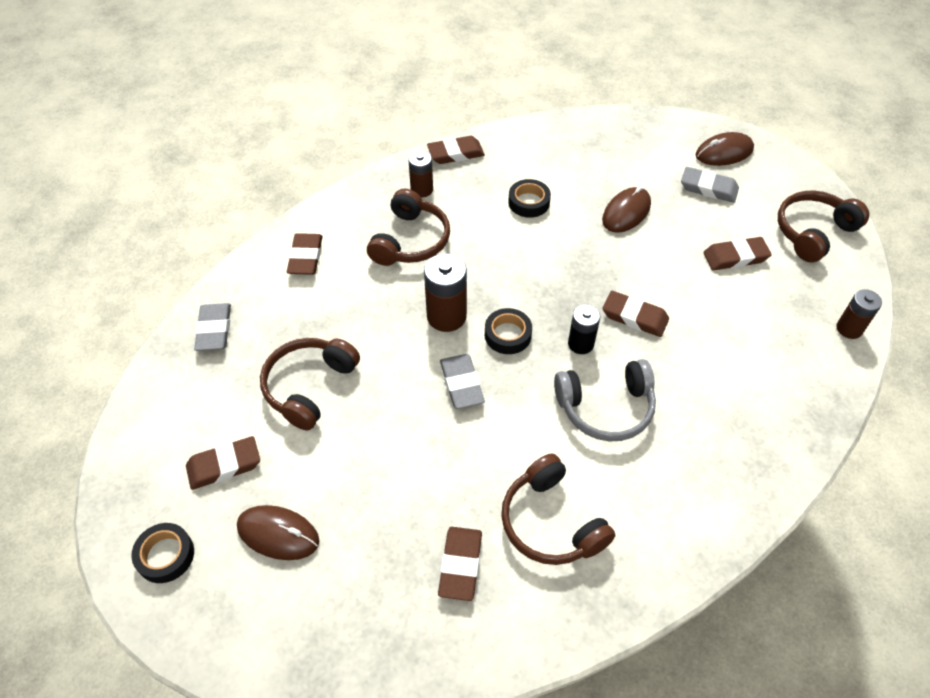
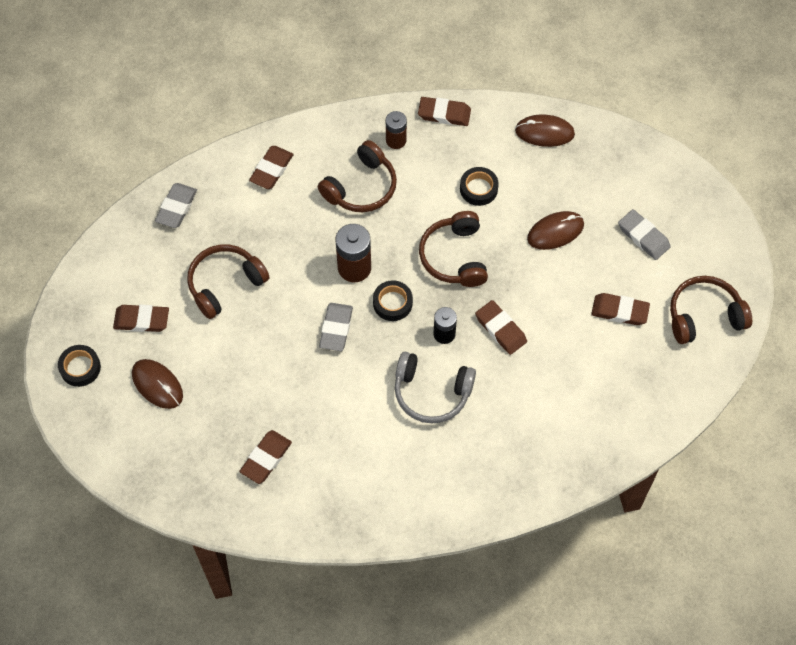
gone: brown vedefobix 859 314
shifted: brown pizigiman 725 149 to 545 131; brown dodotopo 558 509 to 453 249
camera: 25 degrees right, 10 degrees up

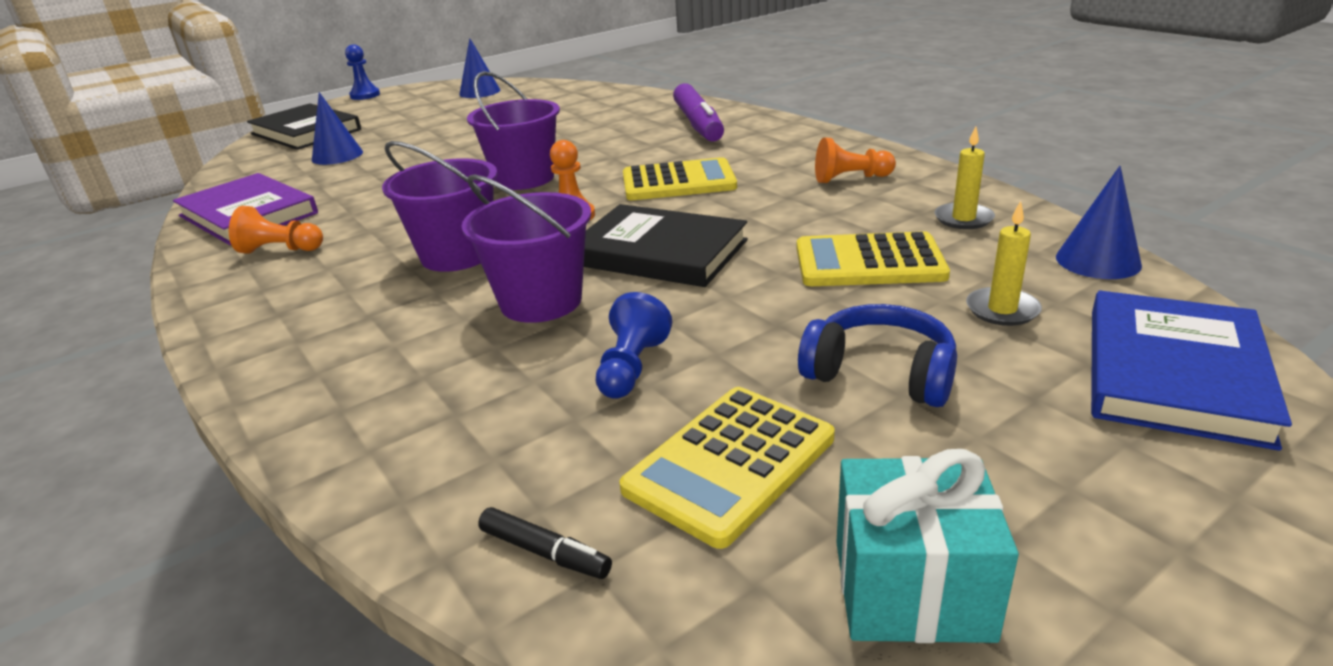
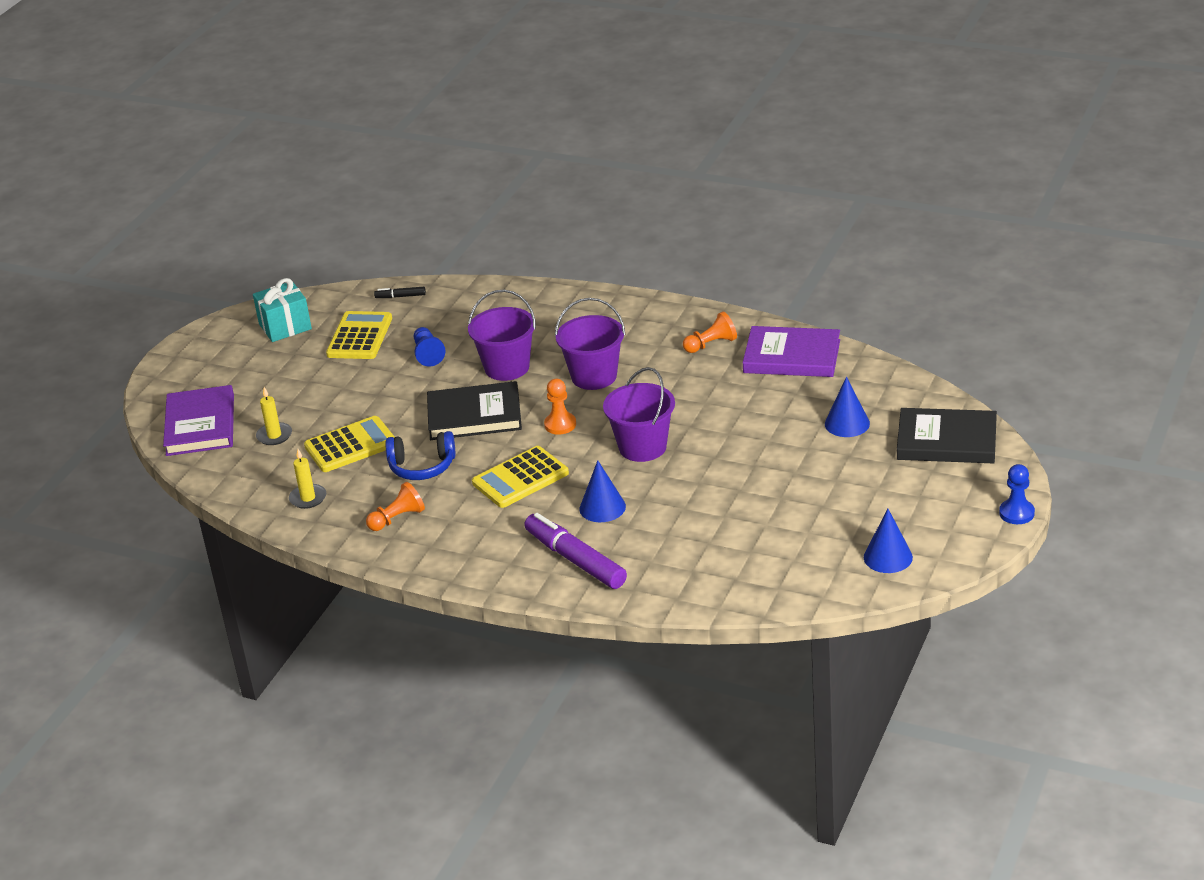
shifted: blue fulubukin 1099 222 to 602 491; blue dodotopo 877 355 to 421 455
repainted: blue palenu 1191 371 to purple palenu 198 420
camera: 150 degrees right, 5 degrees up

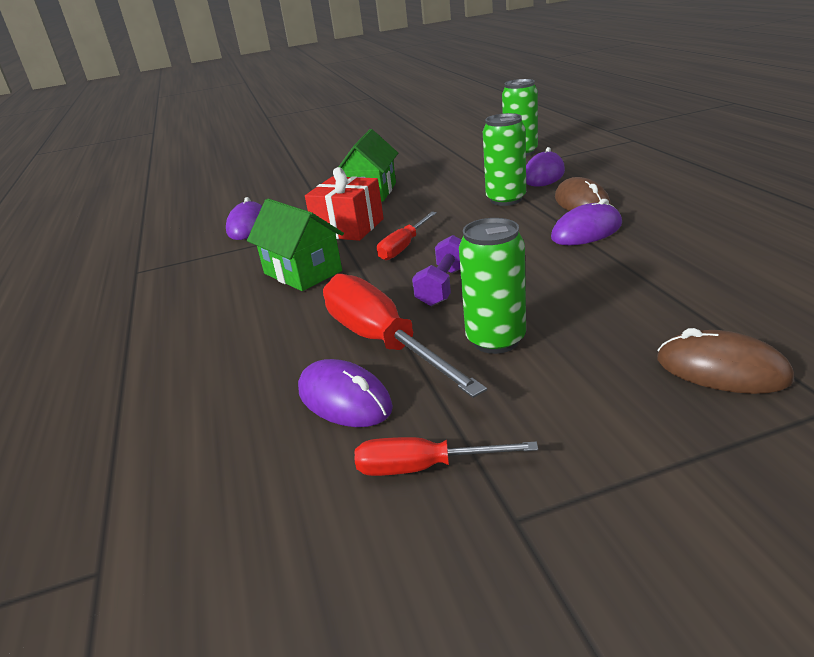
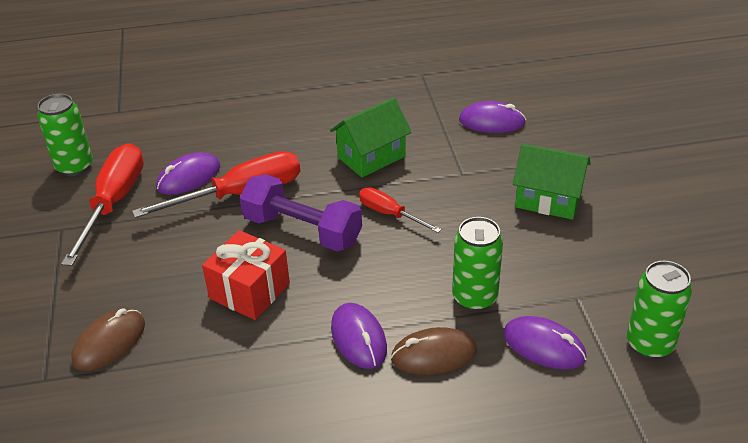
shifted: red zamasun 344 204 to 246 275; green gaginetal 492 286 to 65 135
scaled: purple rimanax 436 270 = 301 213 x1.63; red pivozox 446 456 = 102 205 x1.81
camera: 95 degrees right, 10 degrees up

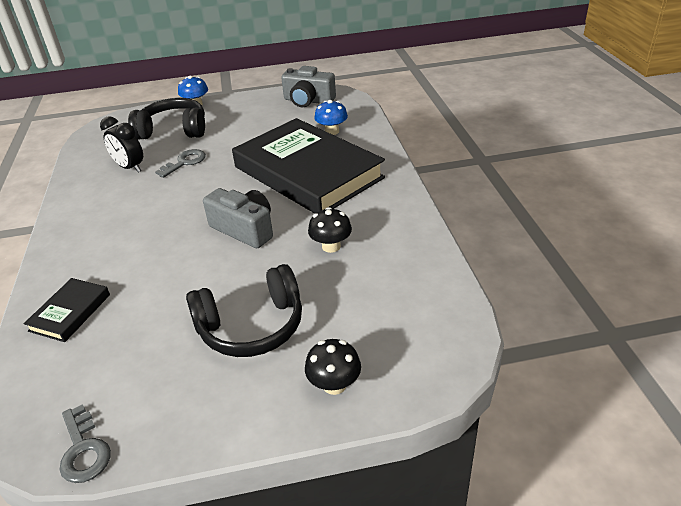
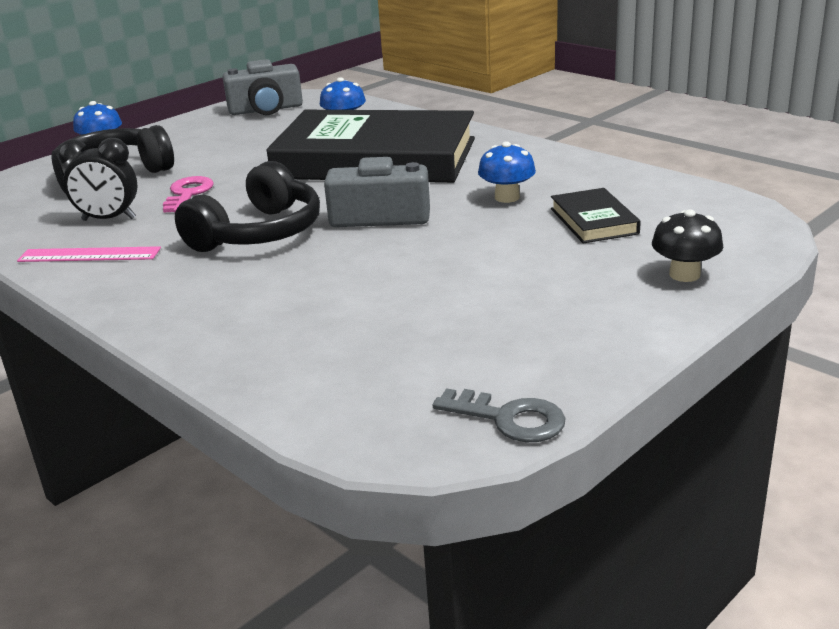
new: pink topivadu 89 254
shifted: black dodotopo 244 310 to 247 206; black palenu 67 310 to 596 215
repainted: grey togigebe 180 163 to pink togigebe 188 194; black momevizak 330 230 to blue momevizak 507 172
camera: 35 degrees left, 10 degrees down

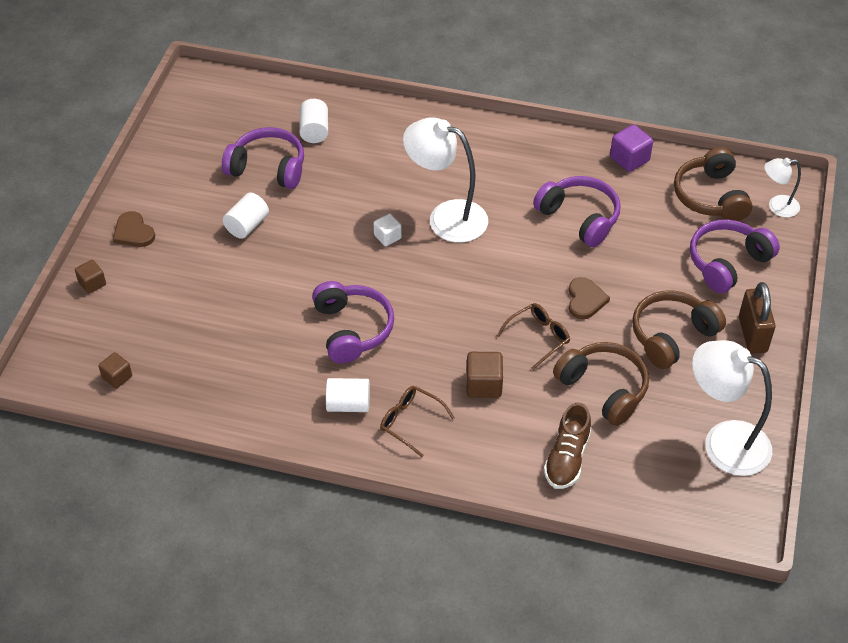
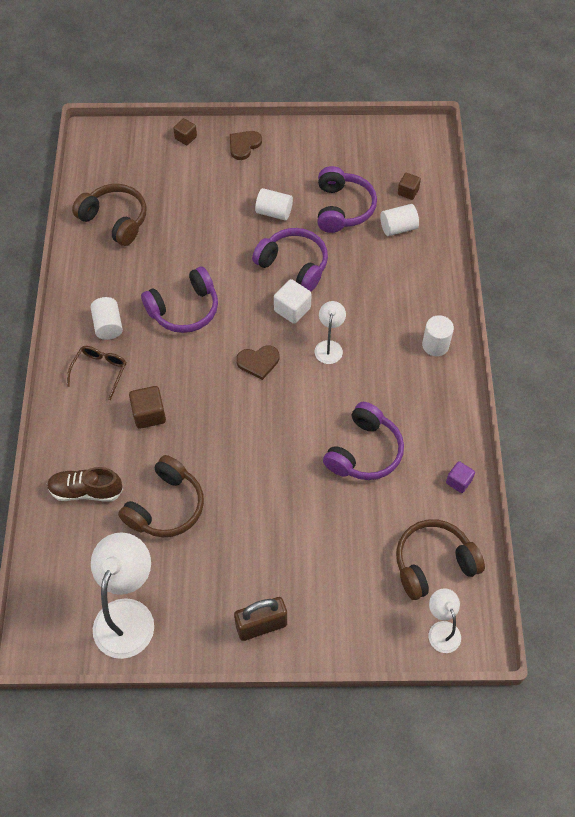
gone: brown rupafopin 533 336
new: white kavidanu 438 335
shifted: purple dodotopo 735 256 to 290 260; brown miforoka 589 298 to 257 363; brown dodotopo 679 329 to 109 215; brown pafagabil 115 370 to 409 186
scaled: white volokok 445 180 = 330 332 x0.53; purple pafagabil 631 148 = 460 477 x0.67; white pafagabil 387 229 = 293 301 x1.50
camera: 75 degrees right, 10 degrees up

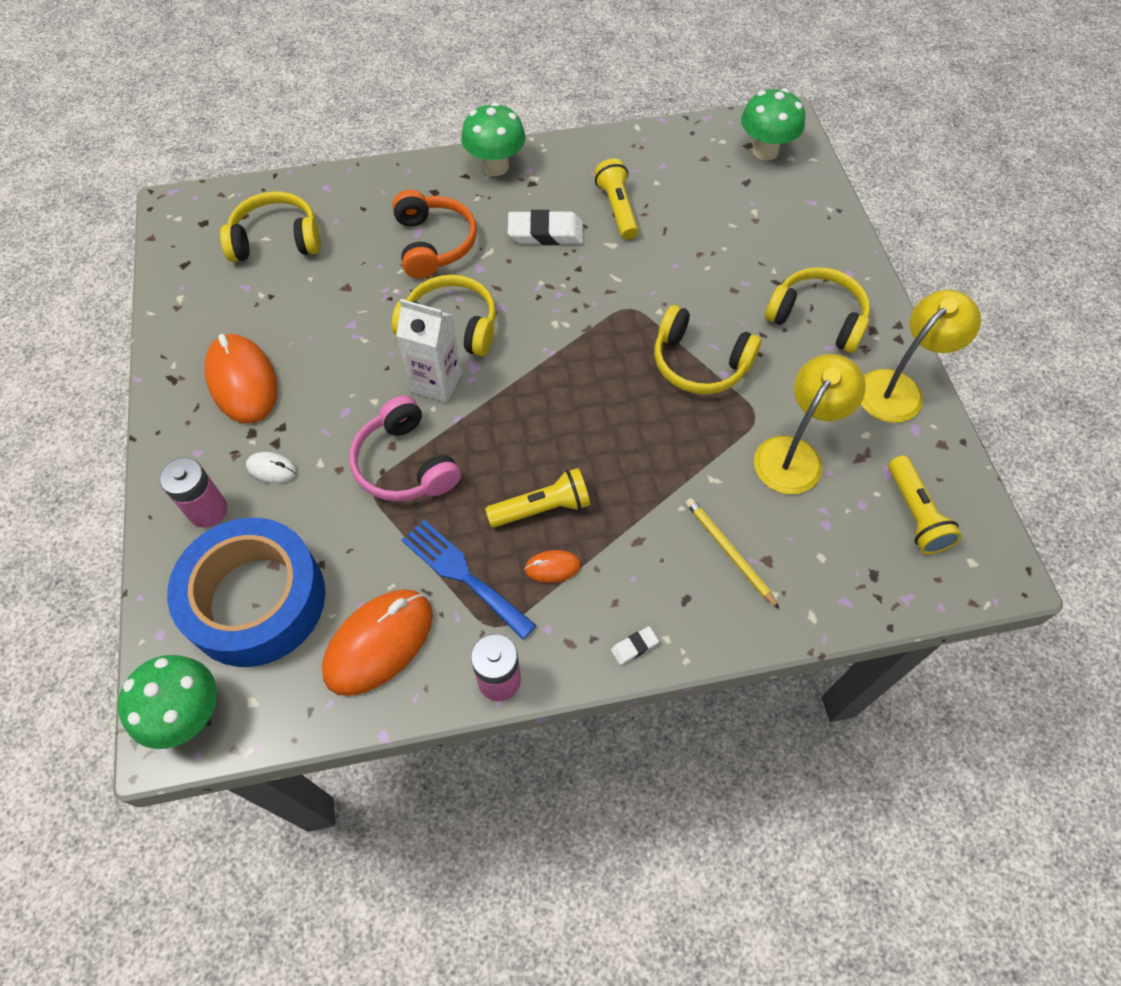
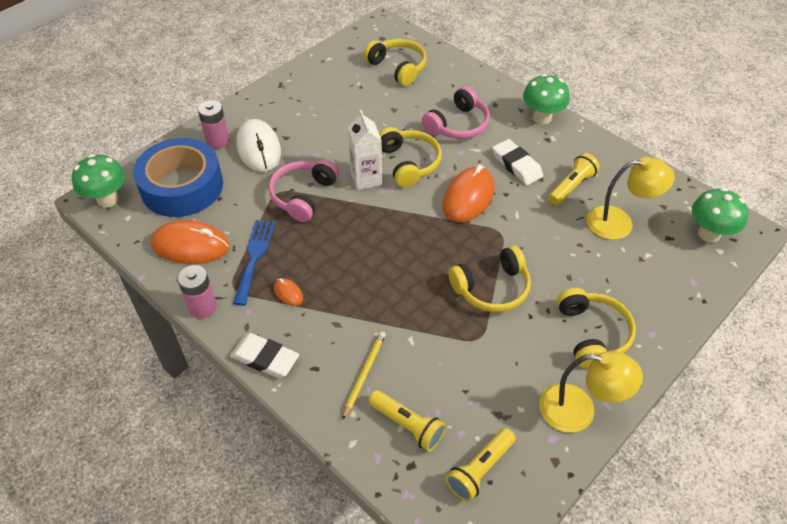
shifted: orange pizigiman 241 379 to 469 193; yellow volokok 810 424 to 631 198; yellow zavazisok 537 498 to 407 421
repainted: orange dodotopo 434 234 to pink dodotopo 456 112
rotated: yellow dodotopo 707 349 = 490 278 105 degrees counterclockwise
scaled: white pizigiman 271 467 = 258 145 x2.19; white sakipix 635 645 = 264 355 x2.14
camera: 55 degrees right, 10 degrees down

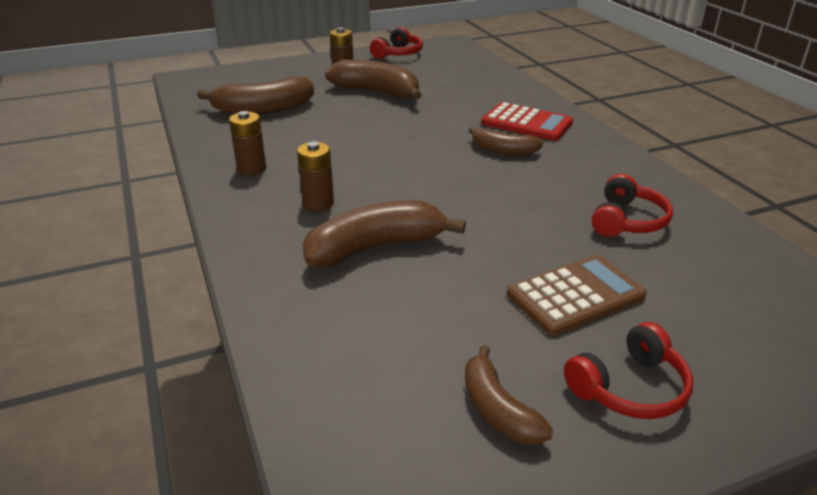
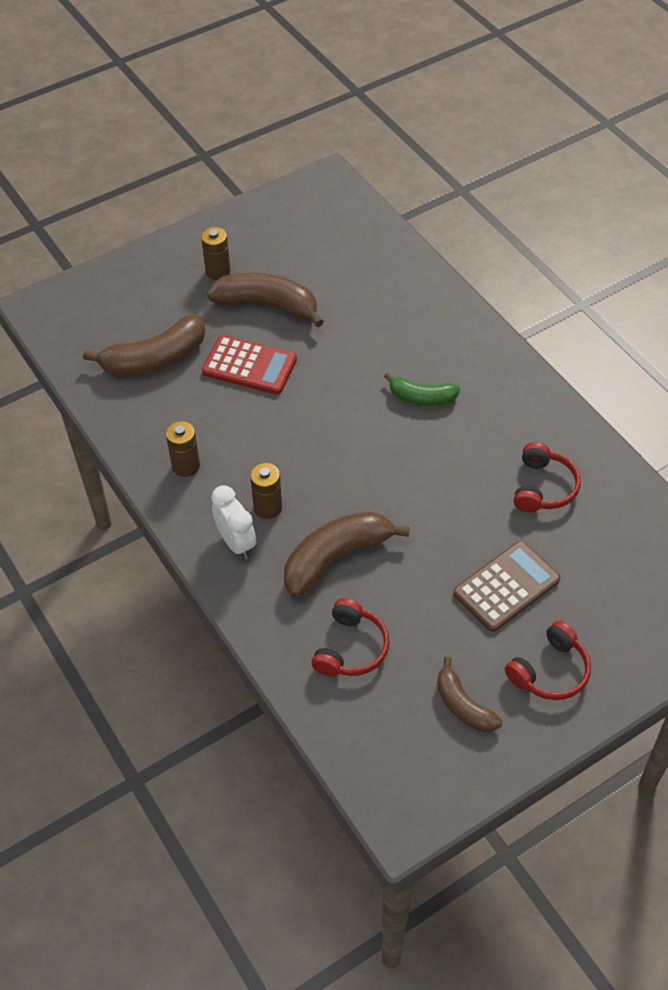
new: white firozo 233 522
shifted: red dodotopo 396 43 to 350 637; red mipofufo 527 121 to 249 365
repainted: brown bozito 505 141 to green bozito 422 389
camera: 10 degrees left, 20 degrees up

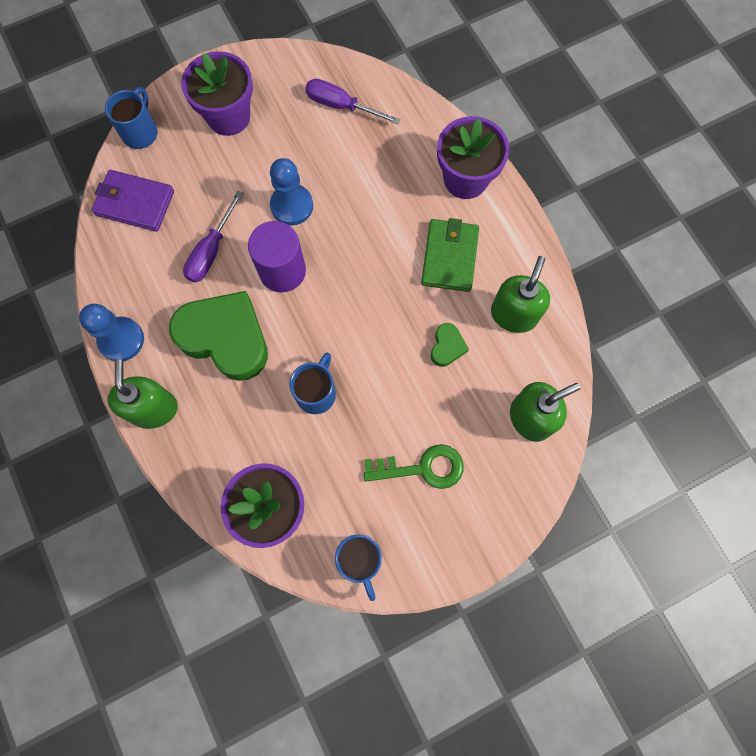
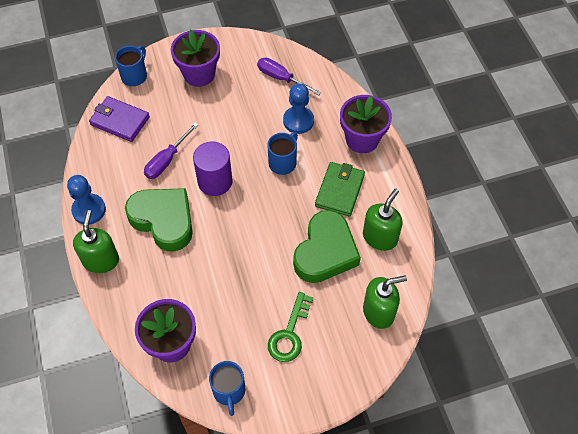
shifted: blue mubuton 291 191 to 298 108; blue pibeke 312 383 to 282 153
rotated: green togigebe 413 466 = 291 327 105 degrees clockwise
scaled: green miforoka 450 345 = 327 246 x2.30
camera: 10 degrees right, 15 degrees down

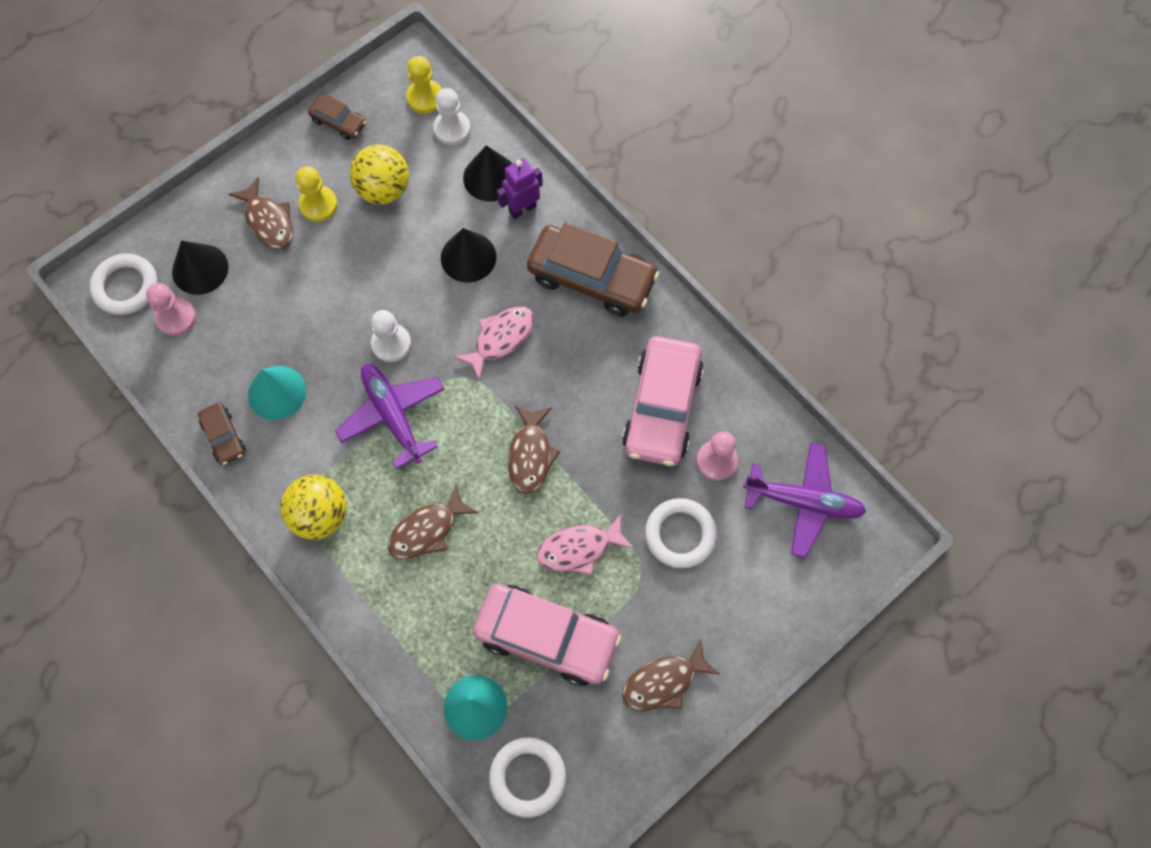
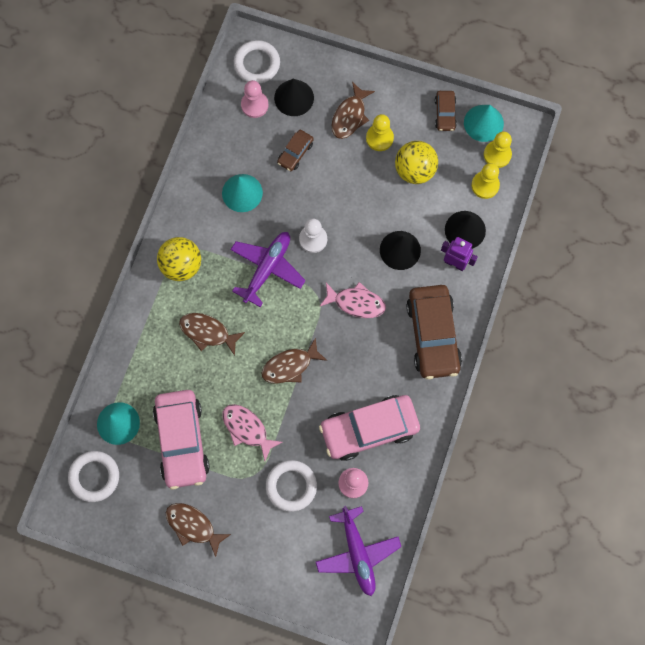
new: turquoise fulubukin 484 123
shifted: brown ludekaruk 222 434 to 295 150
repainted: white mubuton 452 116 to yellow mubuton 485 181
camera: 60 degrees right, 5 degrees up

